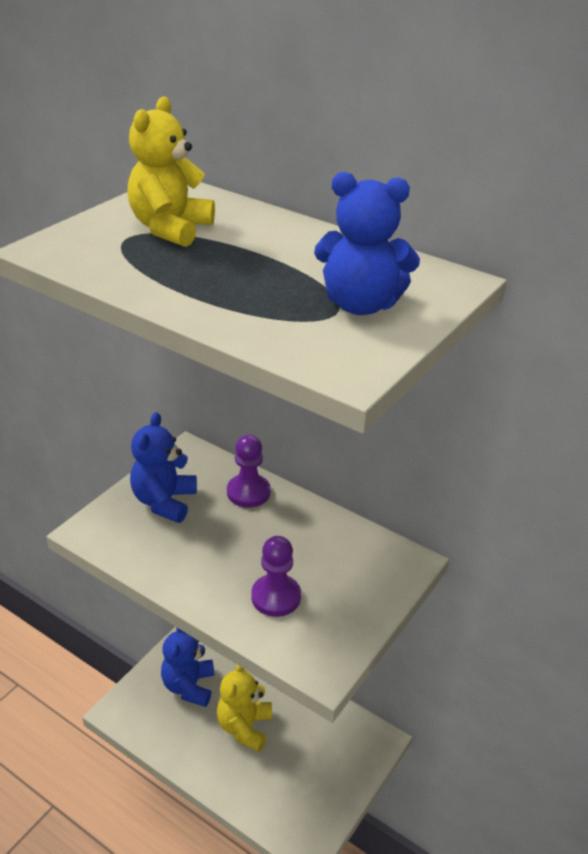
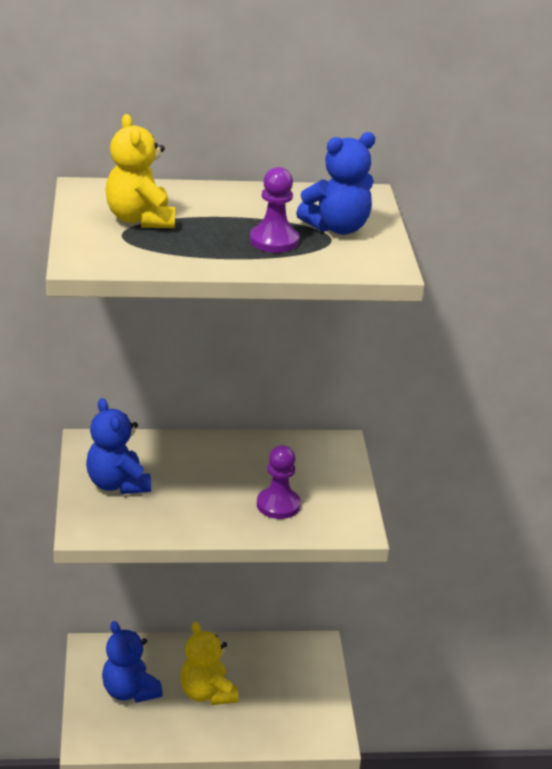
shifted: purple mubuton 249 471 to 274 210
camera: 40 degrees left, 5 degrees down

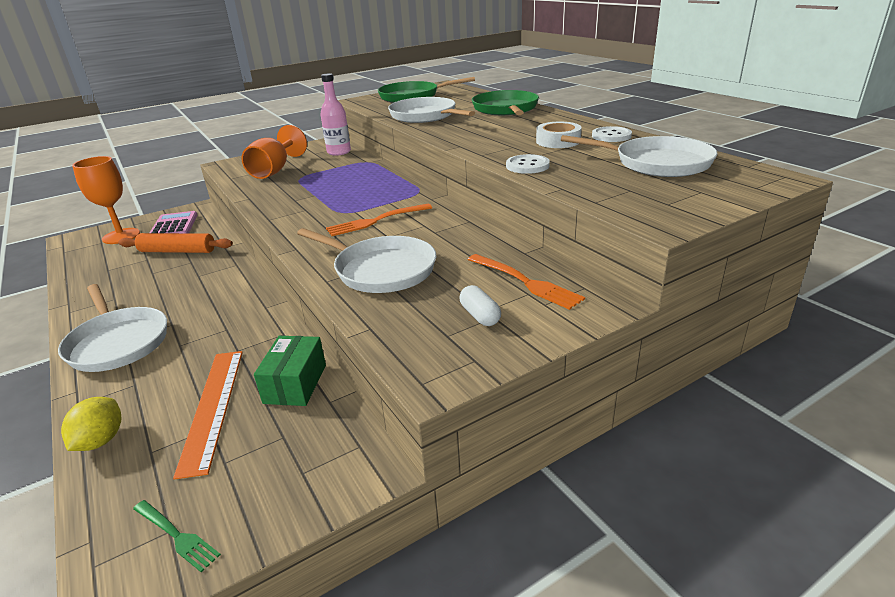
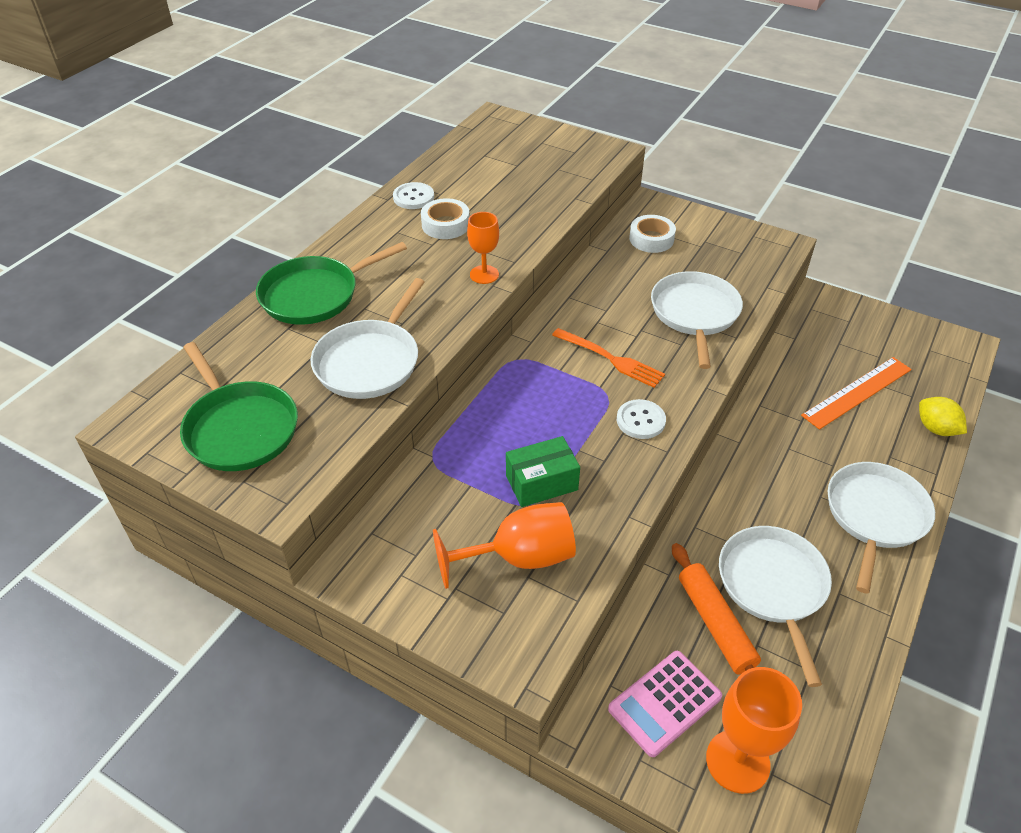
gone: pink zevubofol 335 114; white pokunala 480 305; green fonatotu 177 536
new: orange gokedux 483 248
shifted: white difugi 639 156 to 775 606; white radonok 528 164 to 641 419; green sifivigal 290 371 to 543 471
swapped: orange fonatotu 526 282 to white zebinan 652 234
rotated: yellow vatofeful 91 424 = 943 416 75 degrees clockwise
camera: 120 degrees left, 15 degrees up

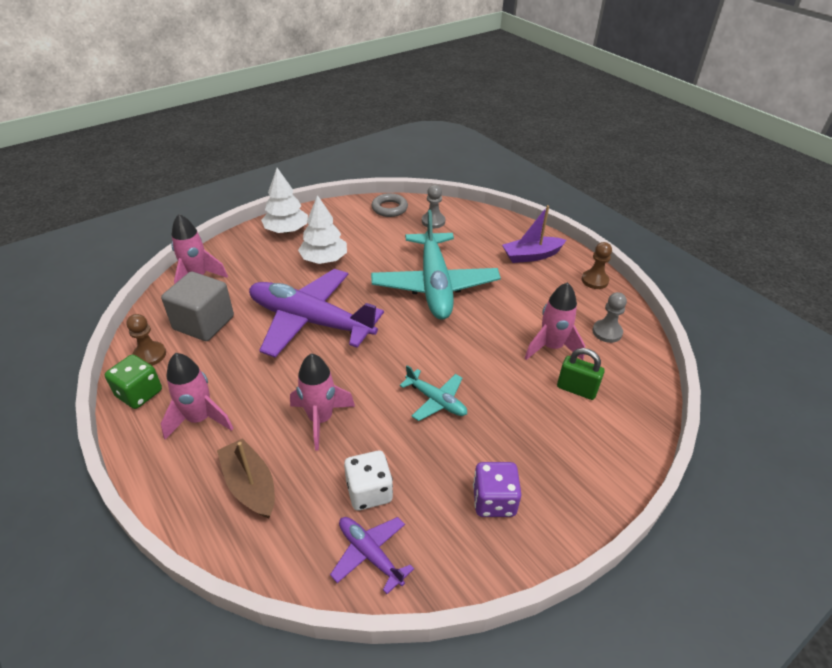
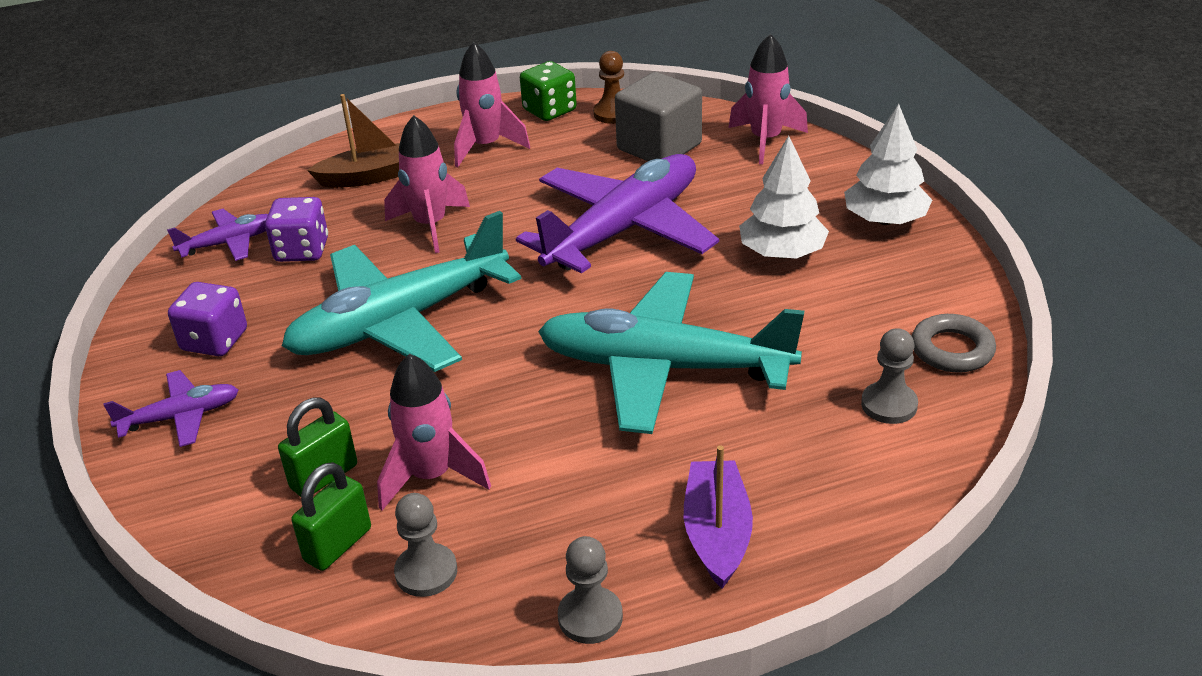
new: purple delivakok 171 408; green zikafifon 331 516
repainted: brown mubuton 597 265 to grey mubuton 590 590; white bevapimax 368 480 to purple bevapimax 296 229
scaled: turquoise delivakok 433 393 = 401 291 x2.15
camera: 110 degrees right, 5 degrees down

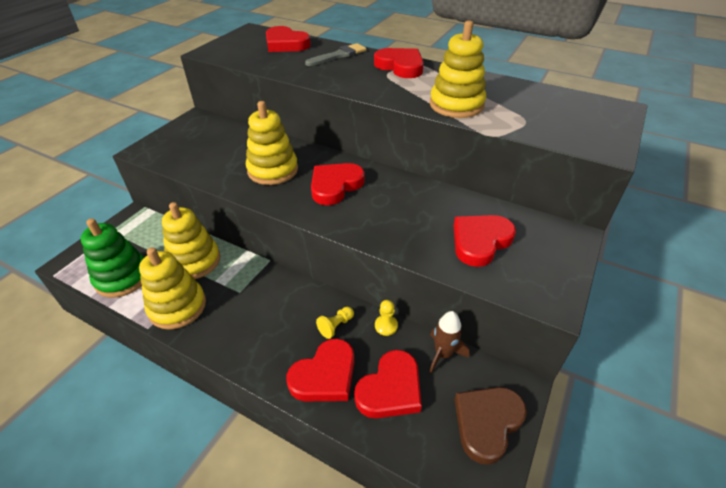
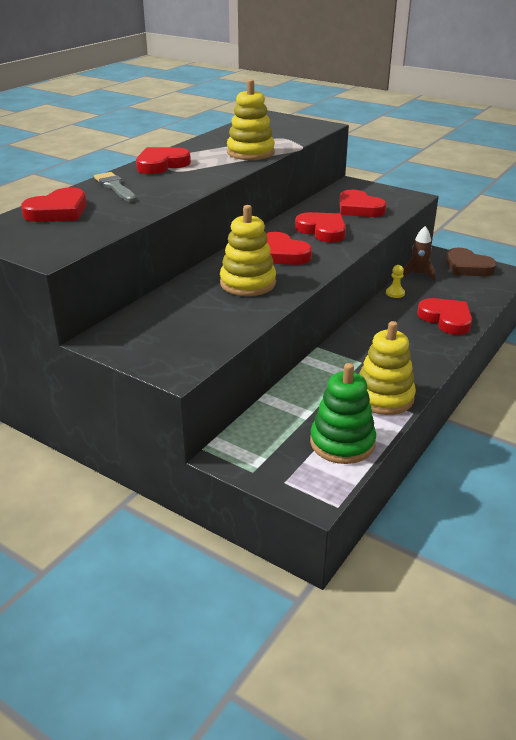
gone: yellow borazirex 191 240; yellow mubuton 335 323
shifted: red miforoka 388 384 to 320 227
camera: 85 degrees left, 10 degrees down

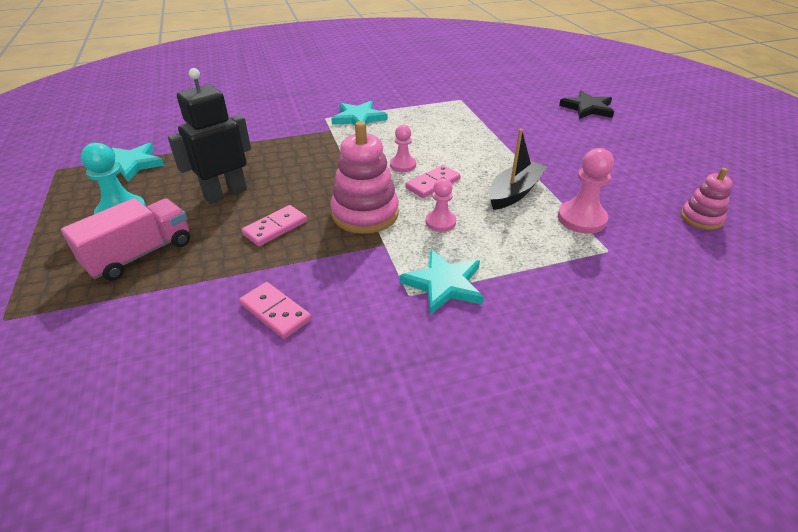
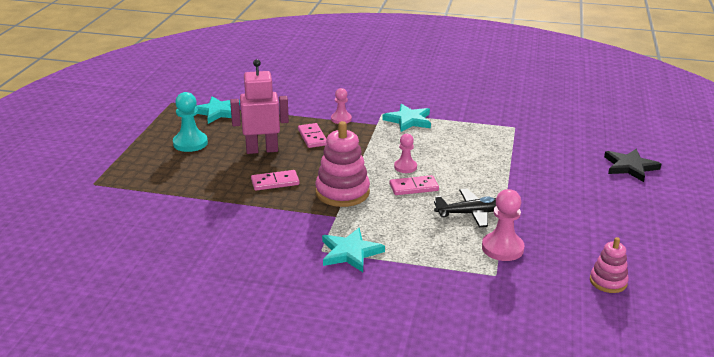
gone: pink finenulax 125 239
shifted: pink mubuton 441 205 to 341 106; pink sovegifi 275 310 to 312 135
swapped: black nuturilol 518 169 to black delivakok 465 208
repainted: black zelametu 209 136 to pink zelametu 259 106
camera: 30 degrees right, 10 degrees down

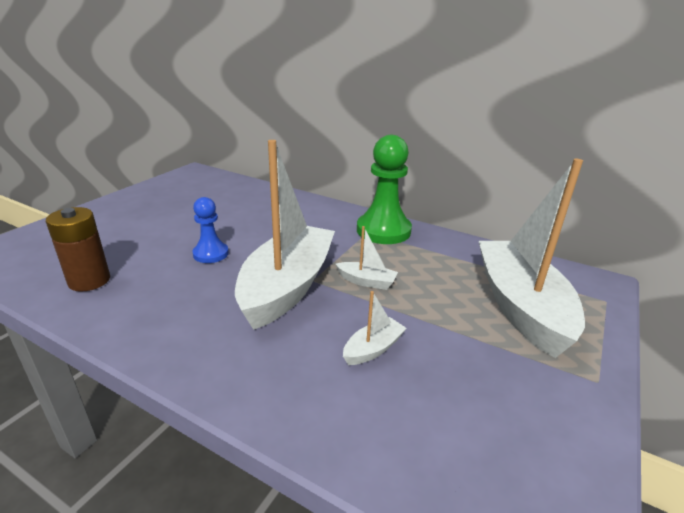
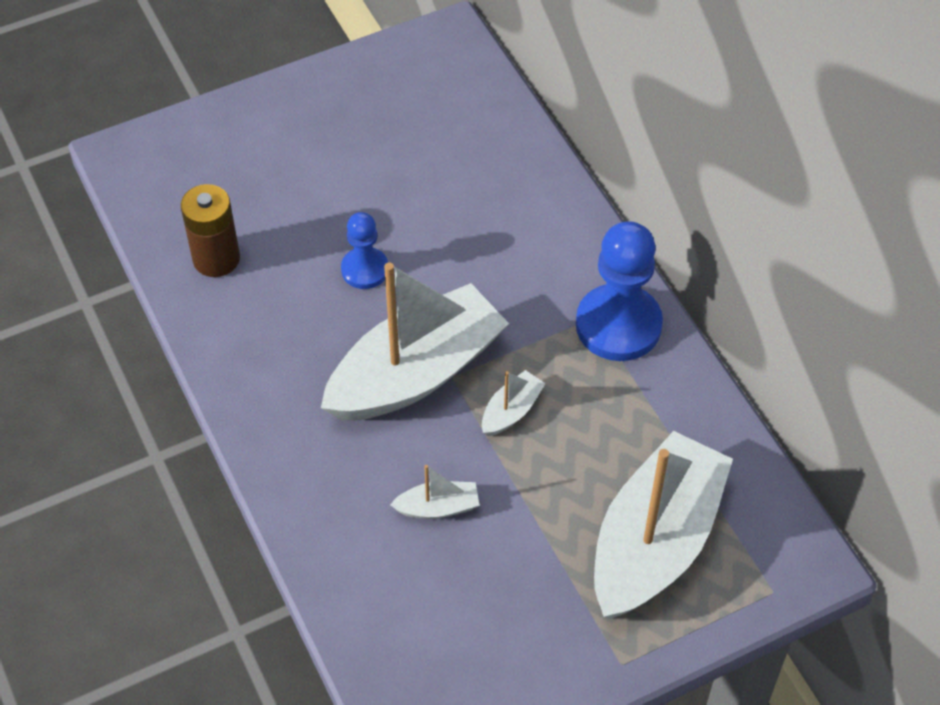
repainted: green mubuton 384 189 to blue mubuton 619 291
rotated: white nuturilol 367 258 = 514 403 105 degrees counterclockwise
camera: 35 degrees right, 25 degrees up

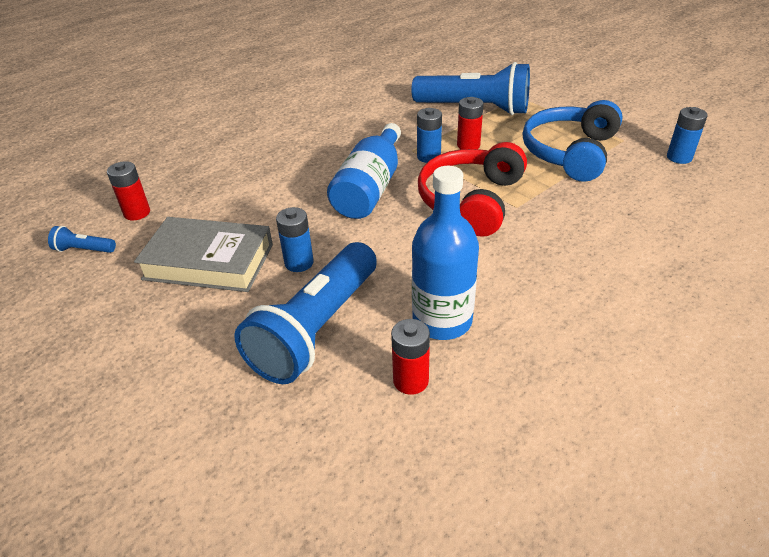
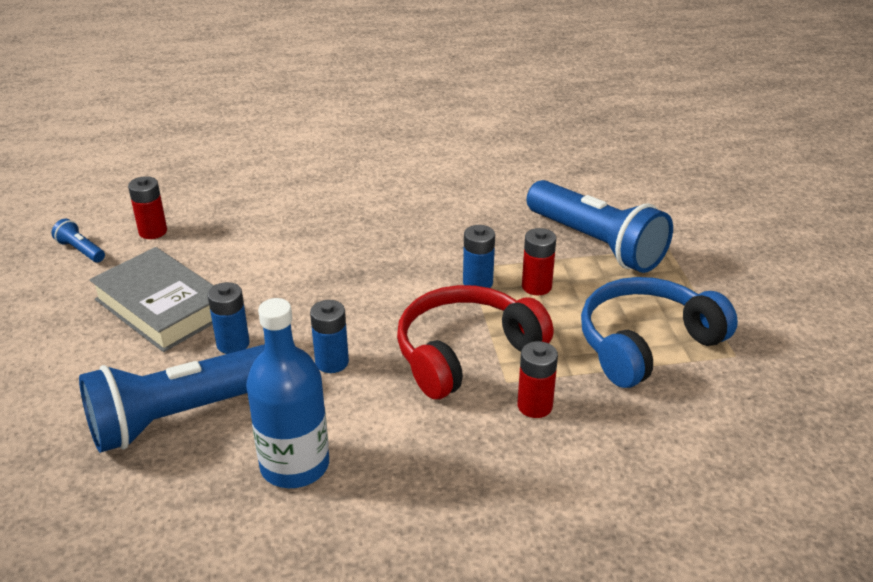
gone: blue zevubofol 364 171
shifted: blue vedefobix 687 135 to 329 336; red vedefobix 410 357 to 537 379
camera: 30 degrees right, 5 degrees down

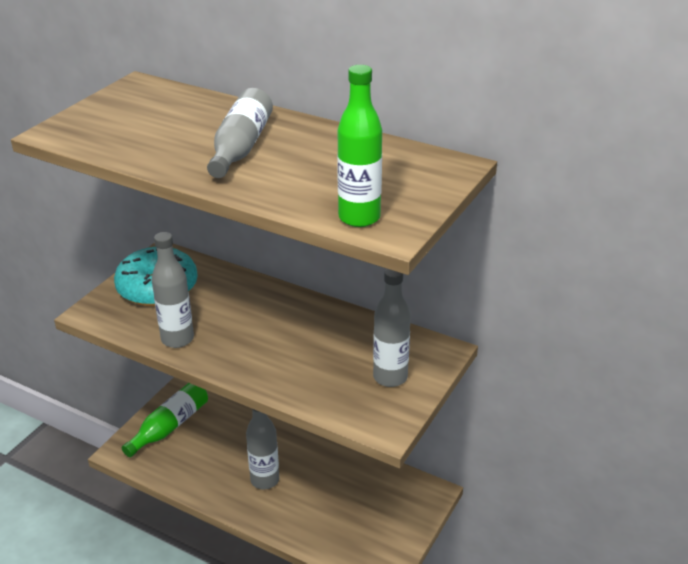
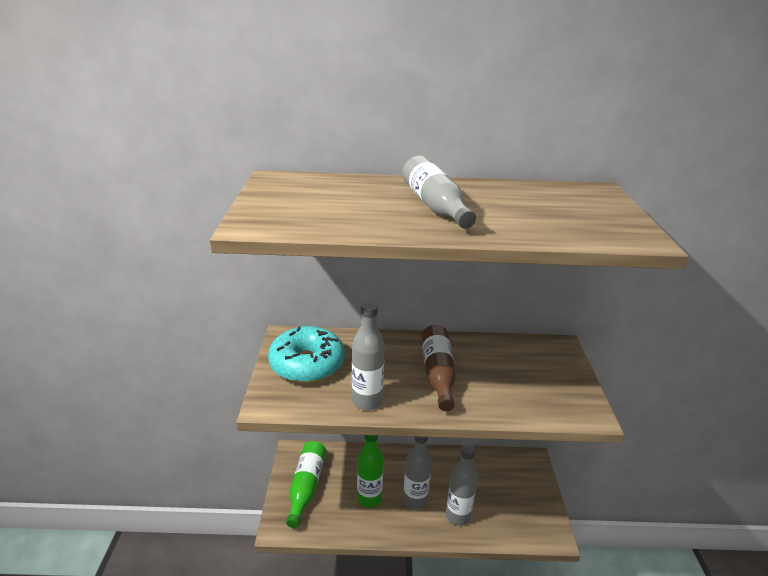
new: brown zevubofol 438 368
shifted: green zevubofol 359 146 to 370 471; grey zevubofol 392 328 to 462 485
camera: 30 degrees left, 5 degrees down

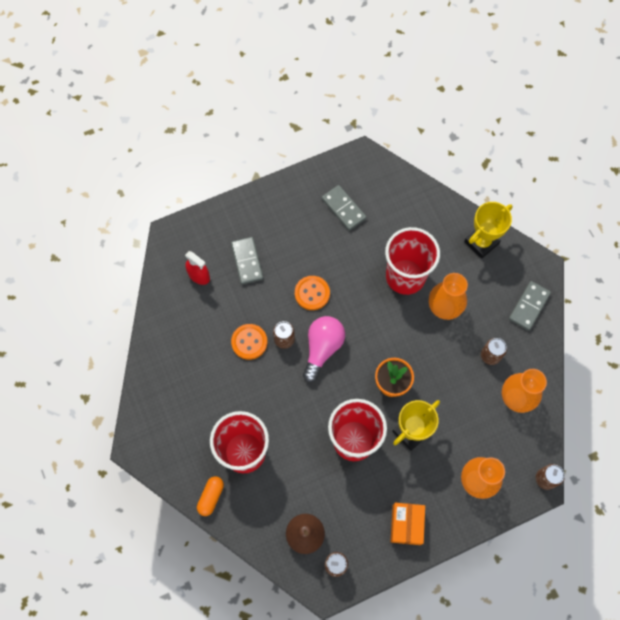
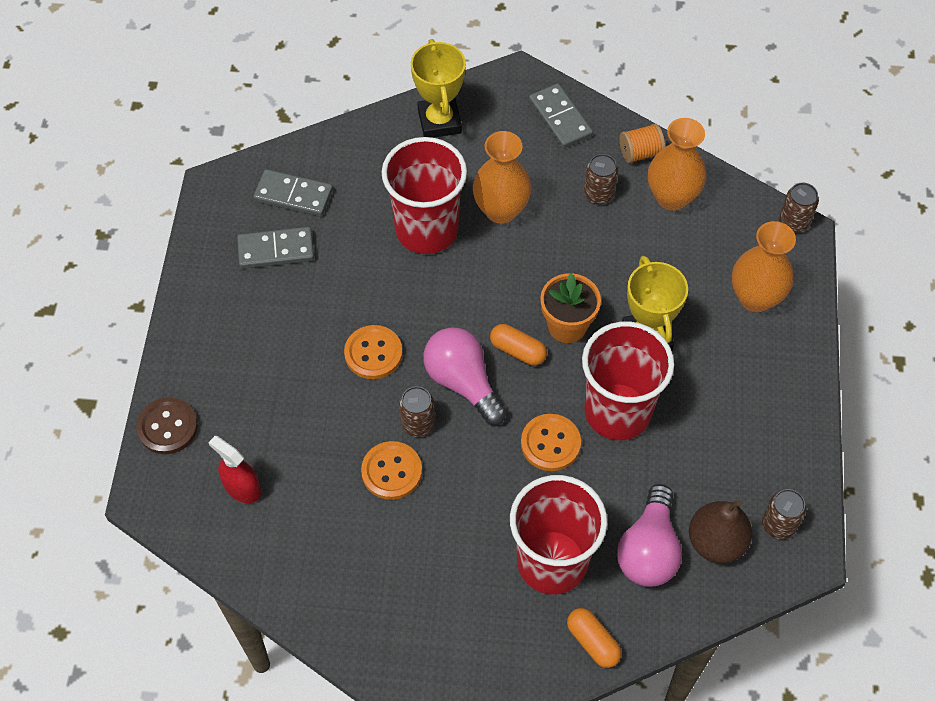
gone: orange sifivigal 408 524
new: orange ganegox 642 143; orange pokunala 518 345; brown radonok 167 425; orange radonok 551 442; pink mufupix 649 535
shifted: grey sovegifi 247 261 to 293 193
rotated: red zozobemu 197 268 = 234 469 120 degrees counterclockwise
camera: 60 degrees left, 10 degrees down

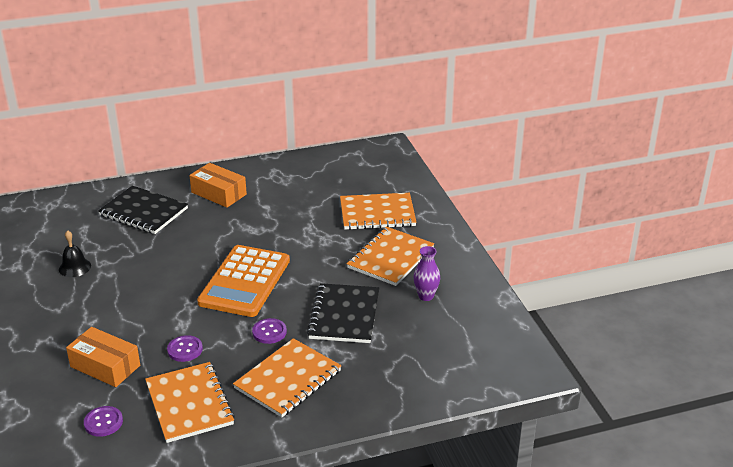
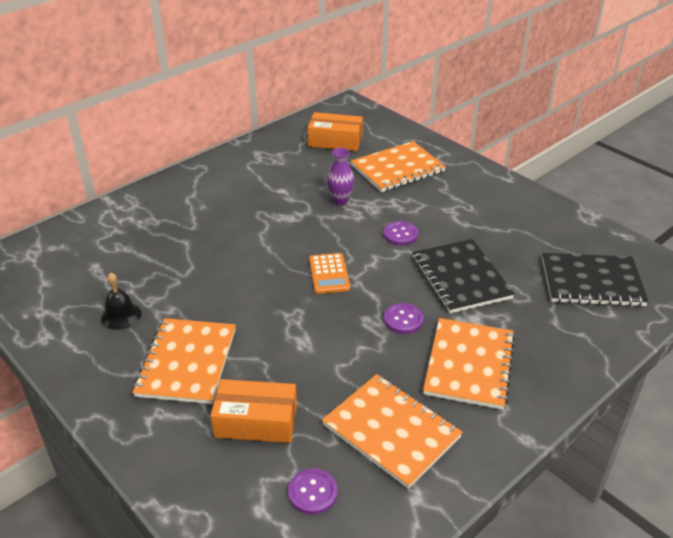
shifted: orange sifivigal 218 185 to 335 131; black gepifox 143 210 to 595 280; orange gepifox 390 256 to 184 361; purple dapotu 426 273 to 340 176; purple radonok 185 348 to 400 233
scaled: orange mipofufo 243 281 = 329 273 x0.49
camera: 25 degrees left, 5 degrees up

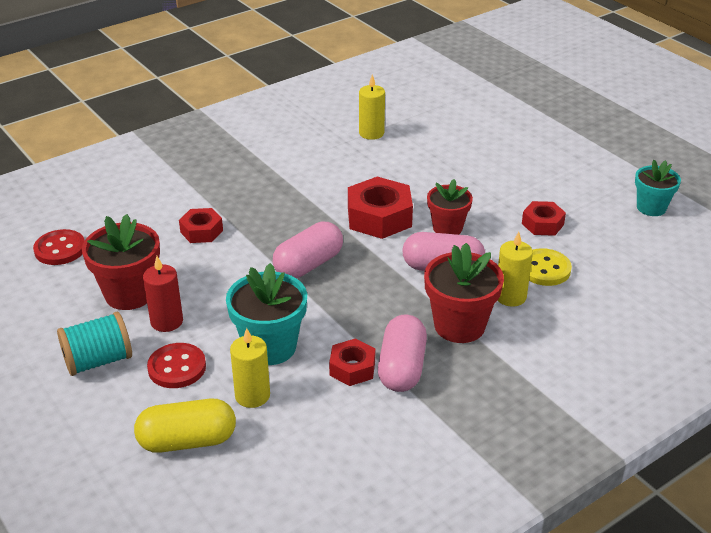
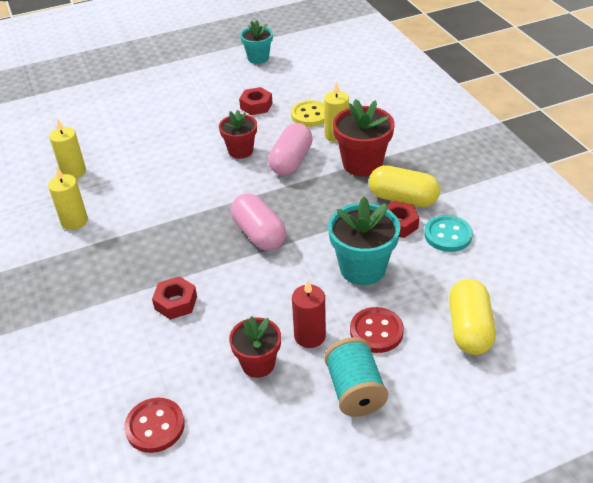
gone: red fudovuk 380 208
new: turquoise radonok 448 233
shifted: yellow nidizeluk 250 368 to 68 198
repainted: pink pokunala 402 353 to yellow pokunala 404 186
scaled: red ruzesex 121 262 = 255 347 x0.66
camera: 75 degrees left, 5 degrees up

